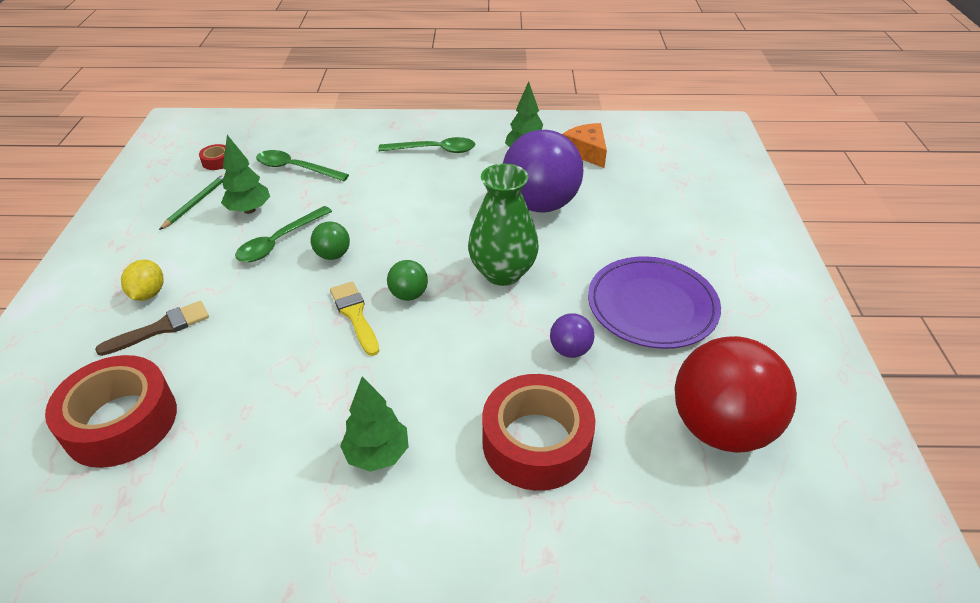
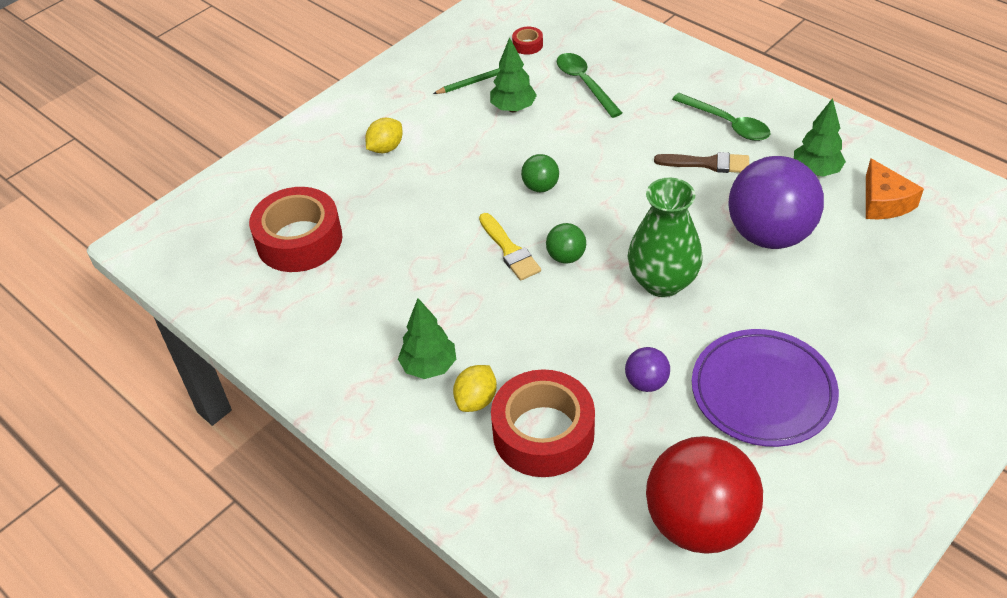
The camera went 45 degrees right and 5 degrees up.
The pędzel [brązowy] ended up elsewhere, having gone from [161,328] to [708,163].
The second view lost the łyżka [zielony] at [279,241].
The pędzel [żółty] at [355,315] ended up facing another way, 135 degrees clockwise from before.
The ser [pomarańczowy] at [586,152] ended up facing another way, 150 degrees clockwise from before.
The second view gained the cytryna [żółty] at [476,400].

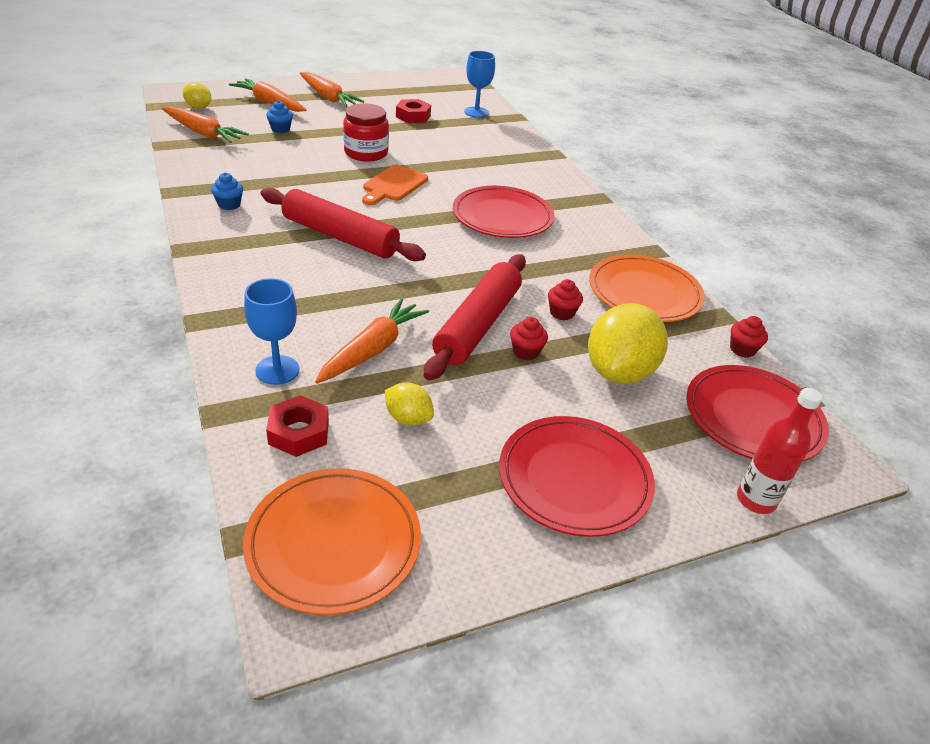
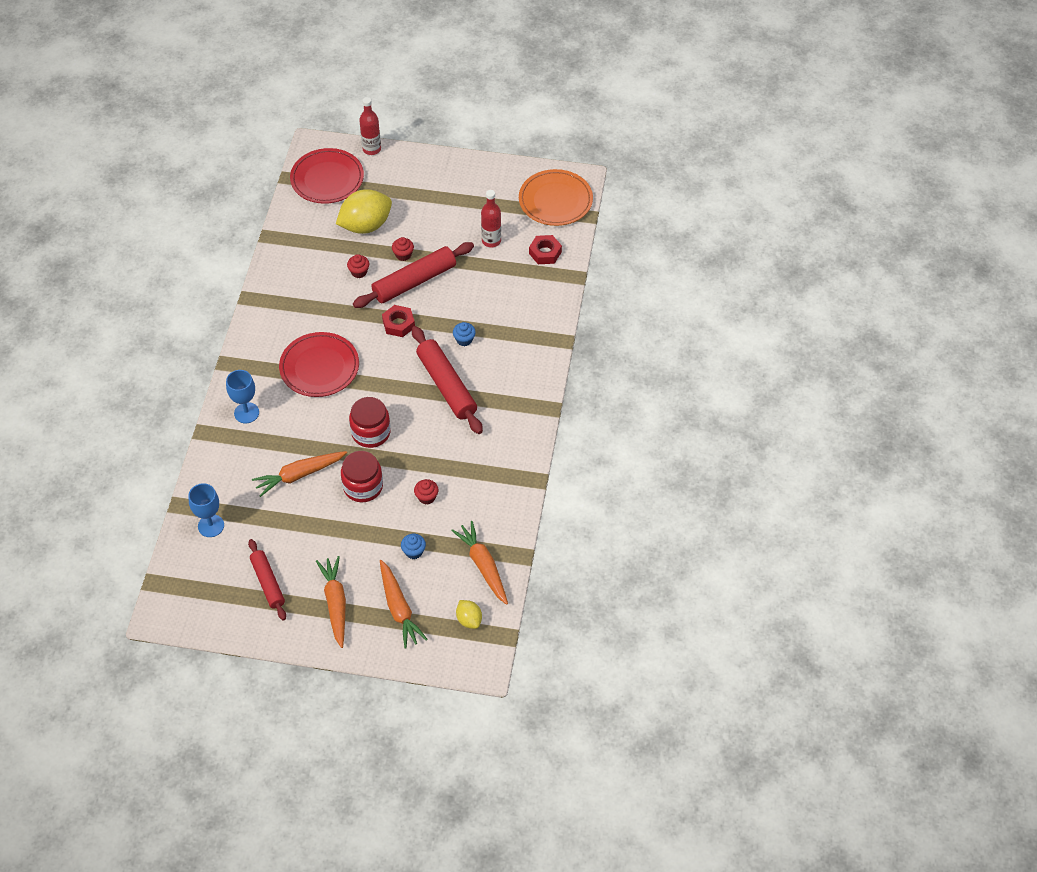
The camera went 145 degrees left and 15 degrees up.
The muffinka [niebieski] ended up elsewhere, having gone from [229,204] to [464,340].
The kielich [niebieski] ended up elsewhere, having gone from [277,370] to [246,413].
The marchewka [pomarańczowy] ended up elsewhere, having gone from [373,349] to [299,475].
Where the deska do krojenia [pomarańczowy] stood at [393,185], the słoik [czerwony] came to stand at [371,432].
Where the cytryna [żółty] stood at [408,418], the butelka [czerwony] came to stand at [491,241].
The nakrętka [czerwony] ended up elsewhere, having gone from [413,116] to [398,324].
The second view lost the talerz [czerwony] at [574,479].
The second view lost the talerz [pomarańczowy] at [644,293].
The muffinka [czerwony] ended up elsewhere, having gone from [742,349] to [426,497].
The second view gained the wałek do ciasta [czerwony] at [267,583].

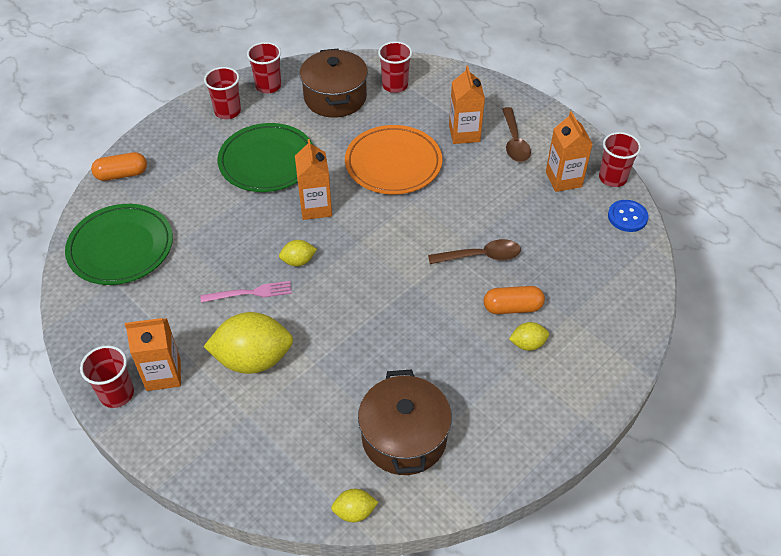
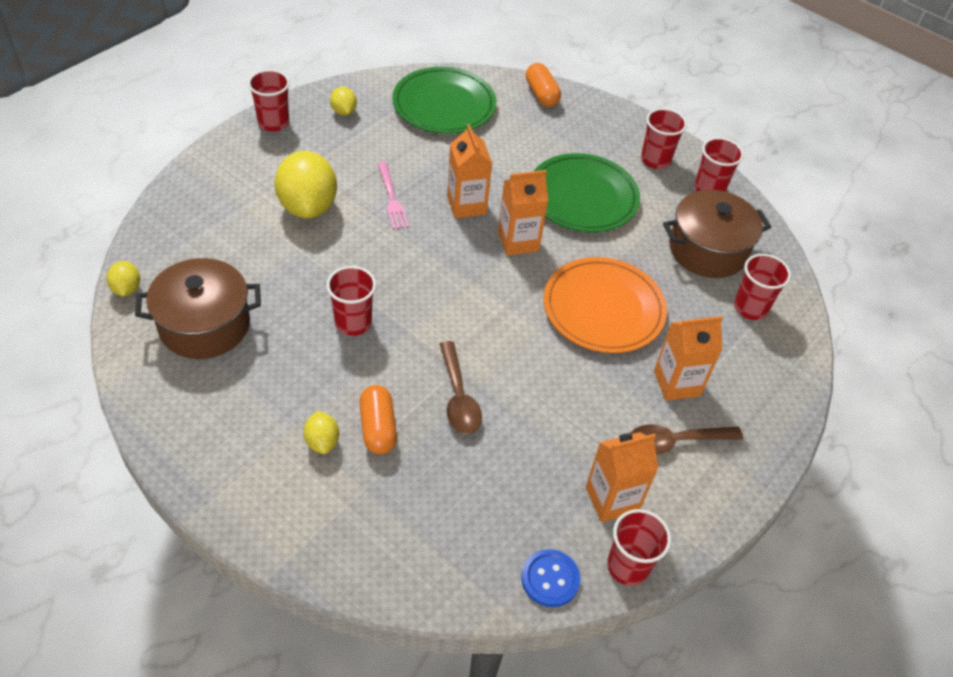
The camera went 80 degrees right and 0 degrees up.
The karton mleka [pomarańczowy] ended up elsewhere, having gone from [163,374] to [466,205].
The cytryna [żółty] ended up elsewhere, having gone from [298,261] to [343,111].
The second view gained the szklanka [czerwony] at [353,322].

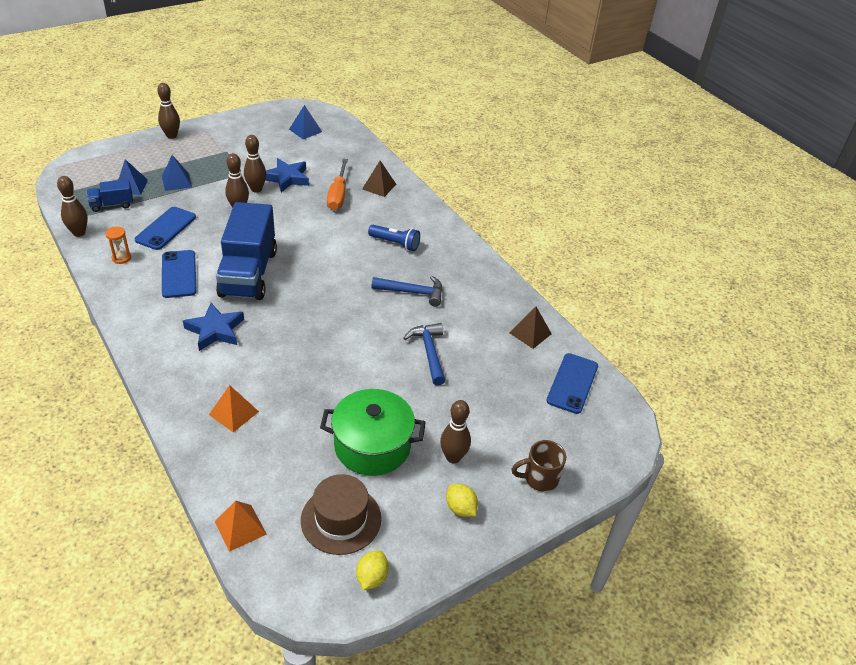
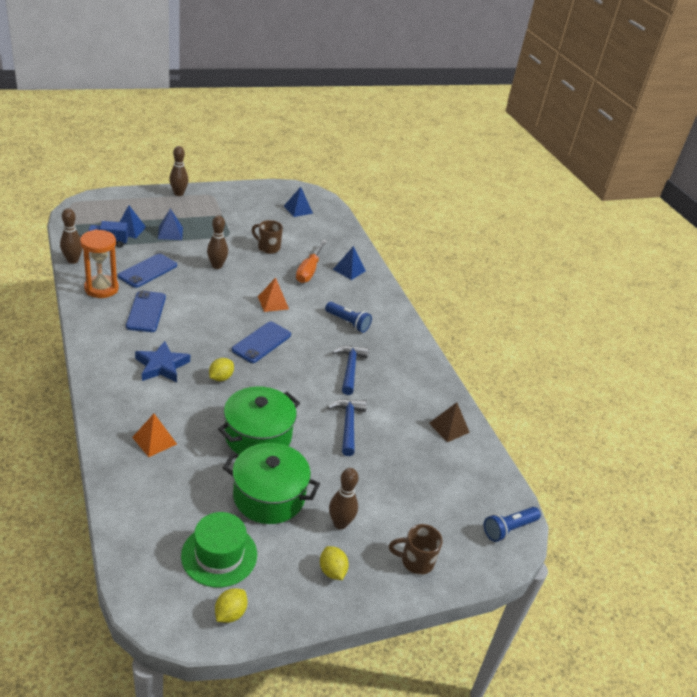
The camera went 10 degrees right and 5 degrees down.
The size of the klepsydra [pomarańczowy] at [121,258] changed by a factor of 1.99.
The piramida [pomarańczowy] ended up elsewhere, having gone from [240,527] to [273,302].
The second view lost the ciężarówka [niebieski] at [248,273].
The second view lost the kręgiel [brązowy] at [256,189].
Where the gwiazda [niebieski] stood at [287,178], the kubek [brązowy] came to stand at [268,247].
What was the kapelusz [brązowy] at [341,519] turned into the kapelusz [zielony] at [219,555].
What was the piramida [brązowy] at [379,186] turned into the piramida [niebieski] at [349,270].
The młotek [niebieski] at [412,292] ended up facing another way, 105 degrees counterclockwise from before.
The telefon [niebieski] ended up elsewhere, having gone from [572,383] to [261,342].
The second view gained the cytryna [żółty] at [221,378].
The second view gained the garnek [zielony] at [258,436].
The second view gained the latarka [niebieski] at [508,529].

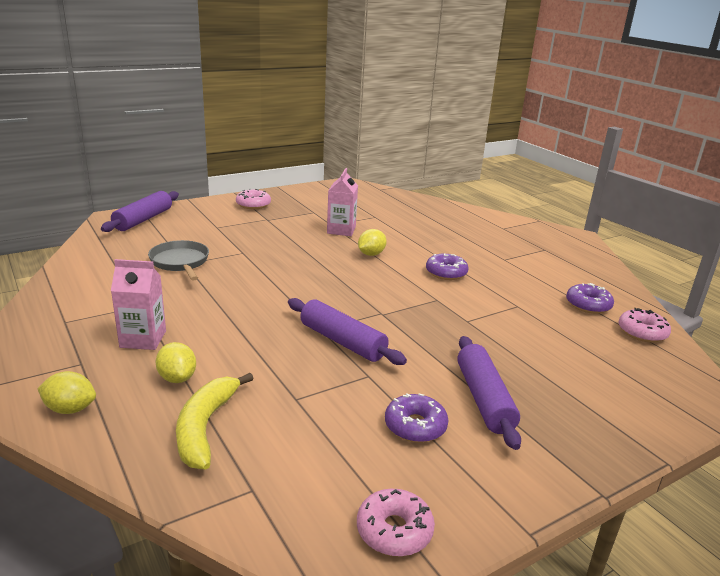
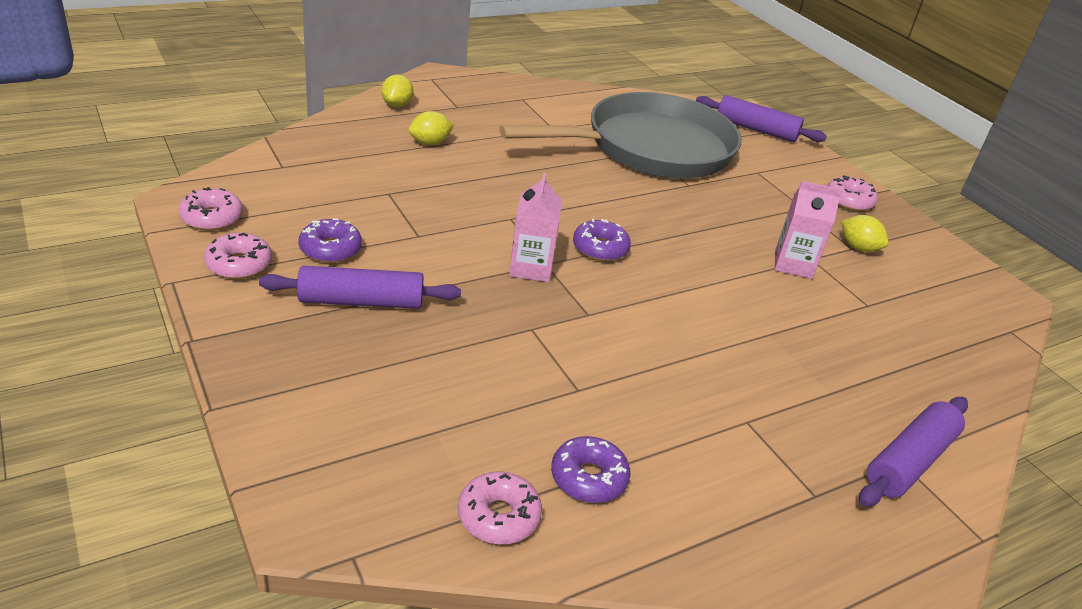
The camera went 90 degrees right and 10 degrees up.
The karton mleka [różowy] ended up elsewhere, having gone from [143,339] to [531,268].
The size of the patelnia [szary] at [180,262] changed by a factor of 2.31.
The second view lost the banan [żółty] at [205,427].
The wałek do ciasta [fioletowy] ended up elsewhere, having gone from [342,341] to [909,461].
The cytryna [żółty] ended up elsewhere, having gone from [371,254] to [858,248].
The donut [fioletowy] ended up elsewhere, having gone from [446,273] to [600,248].
The second view gained the donut [różowy] at [239,264].

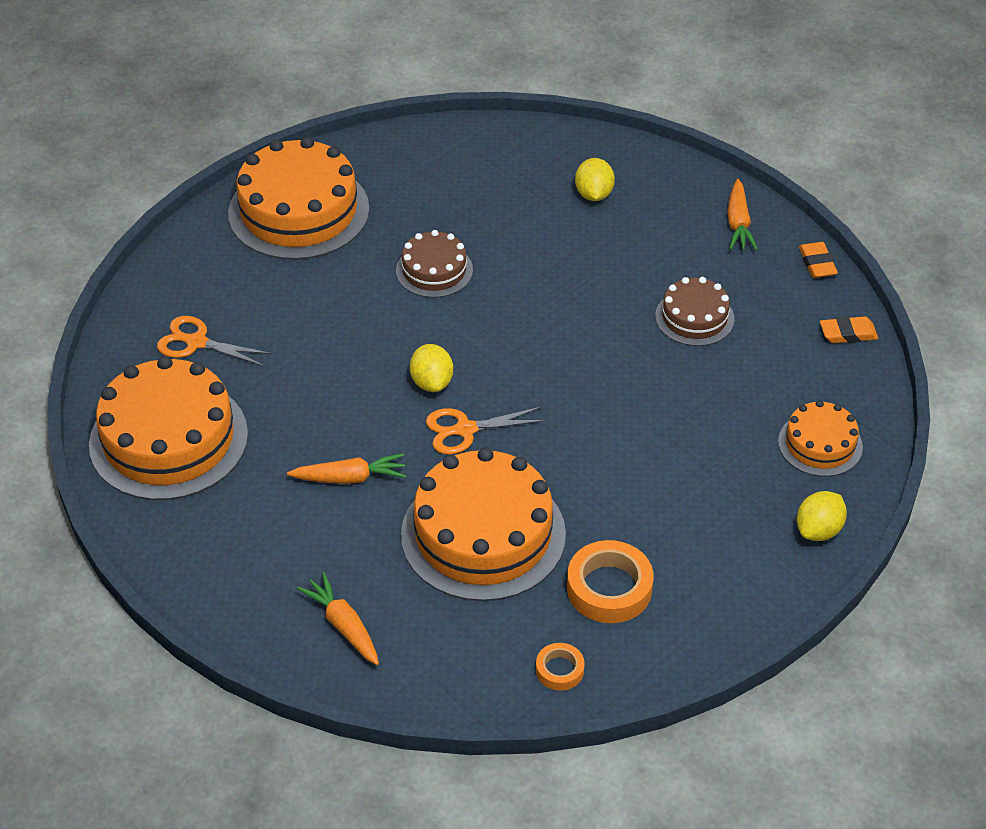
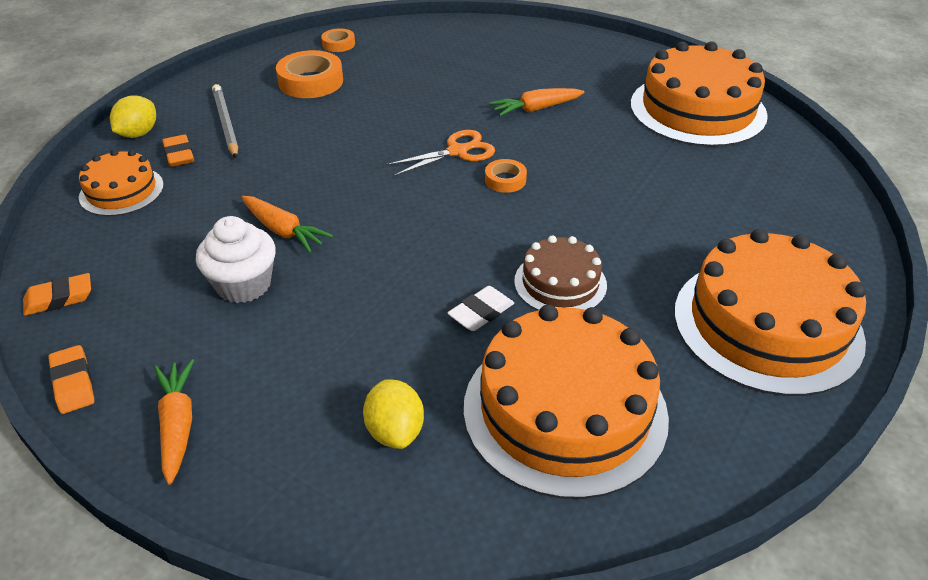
The camera went 165 degrees right and 5 degrees down.
The second view lost the nożyczki [pomarańczowy] at [196,342].
The marchewka [pomarańczowy] ended up elsewhere, having gone from [343,625] to [283,231].
The tort [pomarańczowy] ended up elsewhere, having gone from [483,534] to [565,410].
Where the cytryna [żółty] stood at [432,382], the taśma klejąca [pomarańczowy] came to stand at [505,180].
Where the tort [brązowy] stood at [694,317], the muffinka [biały] came to stand at [243,285].
The second view gained the gumka do mazania [pomarańczowy] at [179,155].
The second view gained the ołówek [szary] at [226,123].
The second view gained the gumka do mazania [biały] at [481,313].

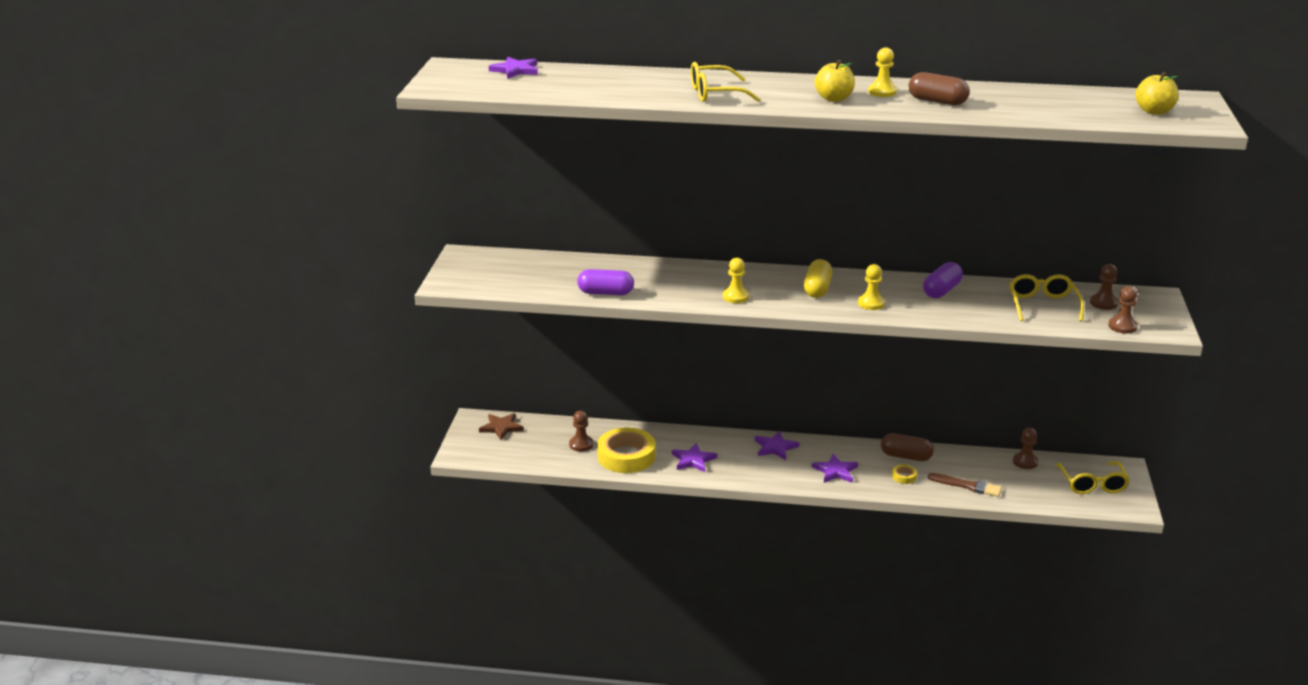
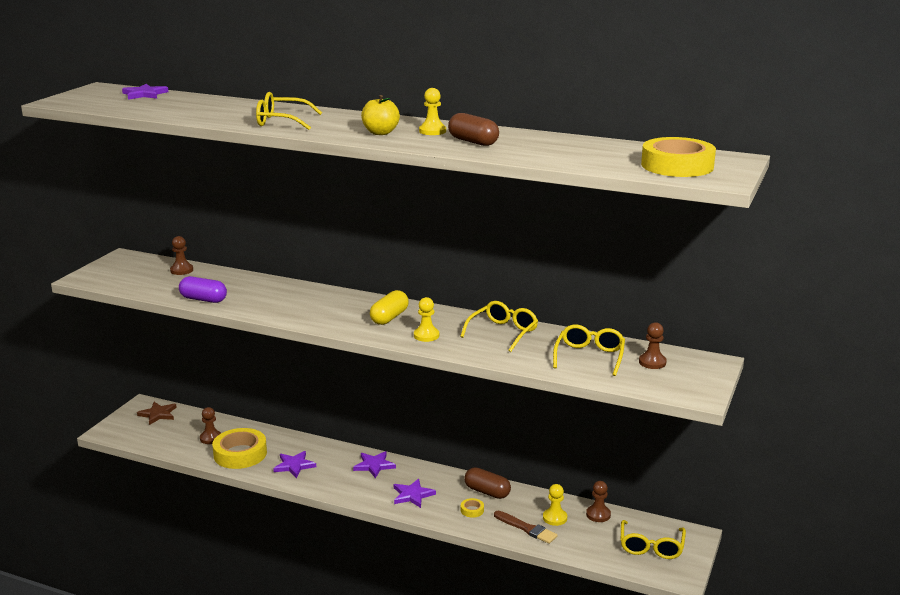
The camera went 15 degrees right and 5 degrees down.
The pionek [żółty] ended up elsewhere, having gone from [735,297] to [555,518].
Where the kapsułka [fioletowy] stood at [941,291], the okulary [żółty] came to stand at [503,332].
The pionek [brązowy] ended up elsewhere, having gone from [1122,326] to [181,270].
Where the jabłko [żółty] stood at [1154,111], the taśma klejąca [żółty] came to stand at [677,166].

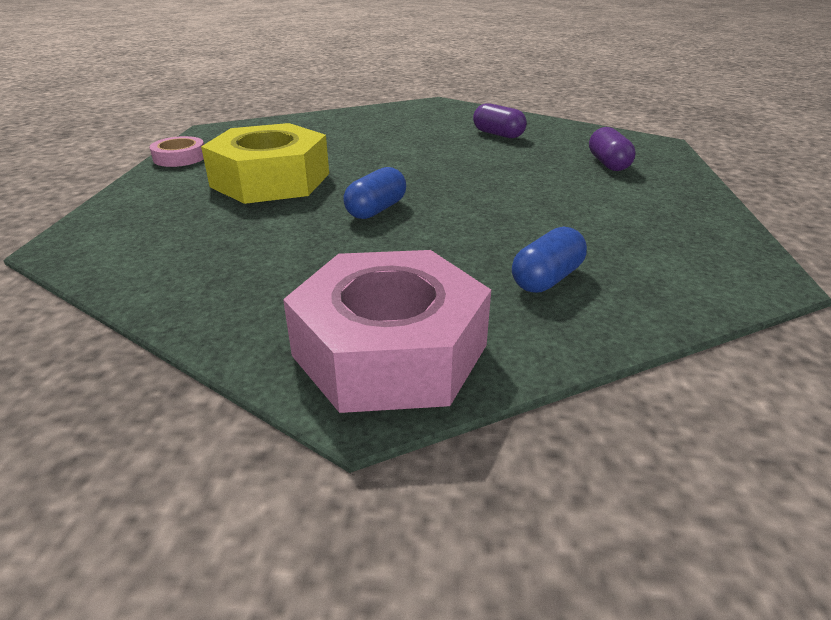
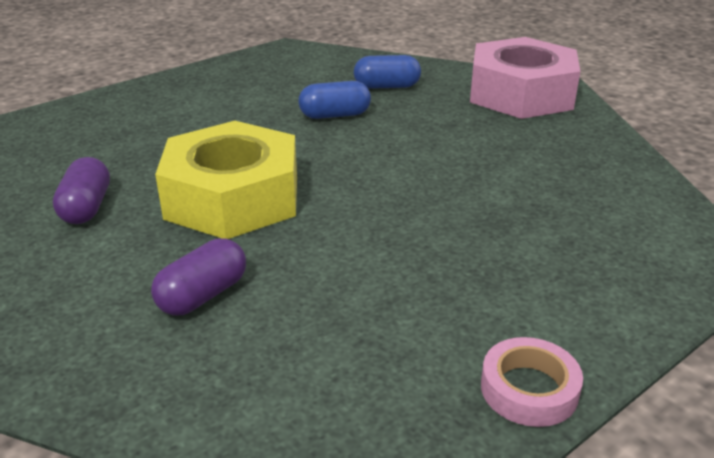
The camera went 135 degrees left and 0 degrees up.
The nakrętka [żółty] ended up elsewhere, having gone from [271,180] to [232,197].
The kapsułka [niebieski] ended up elsewhere, having gone from [376,210] to [335,115].
The kapsułka [fioletowy] ended up elsewhere, having gone from [608,164] to [203,295].

